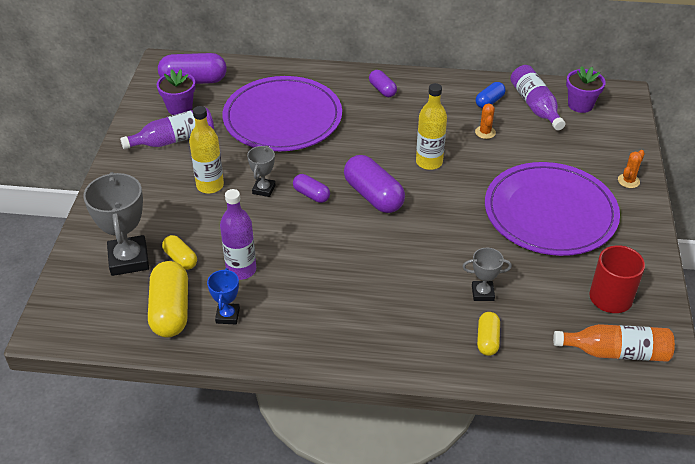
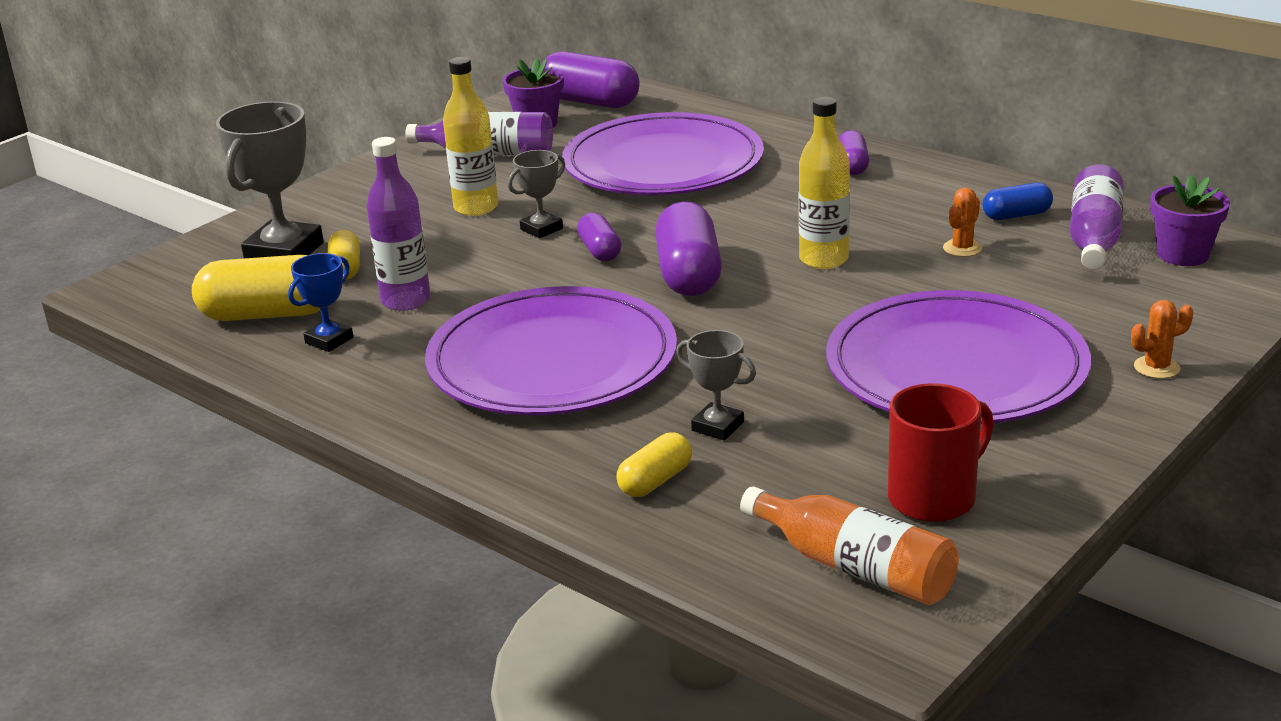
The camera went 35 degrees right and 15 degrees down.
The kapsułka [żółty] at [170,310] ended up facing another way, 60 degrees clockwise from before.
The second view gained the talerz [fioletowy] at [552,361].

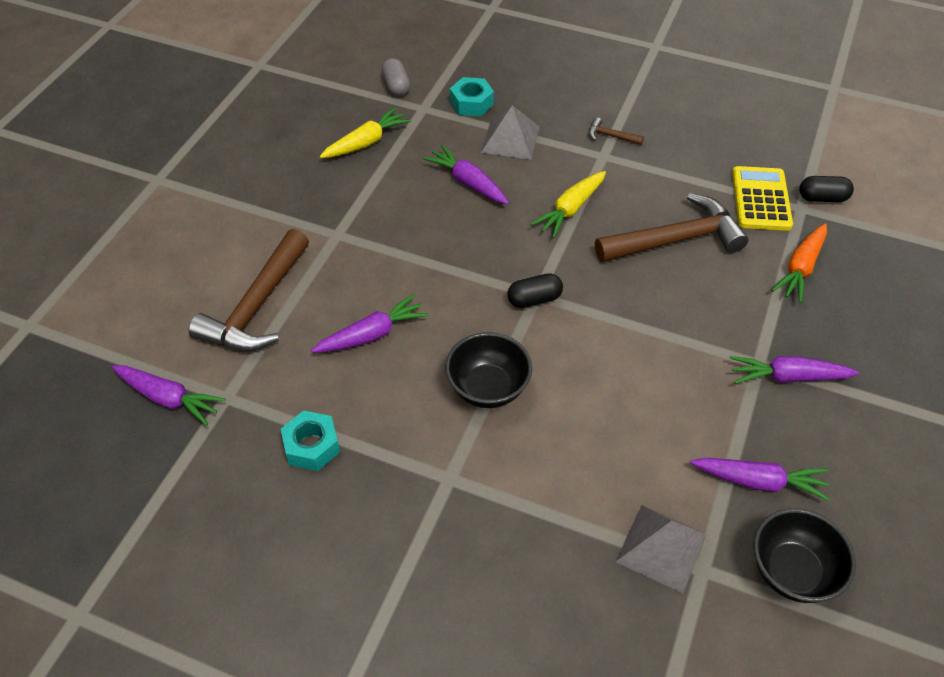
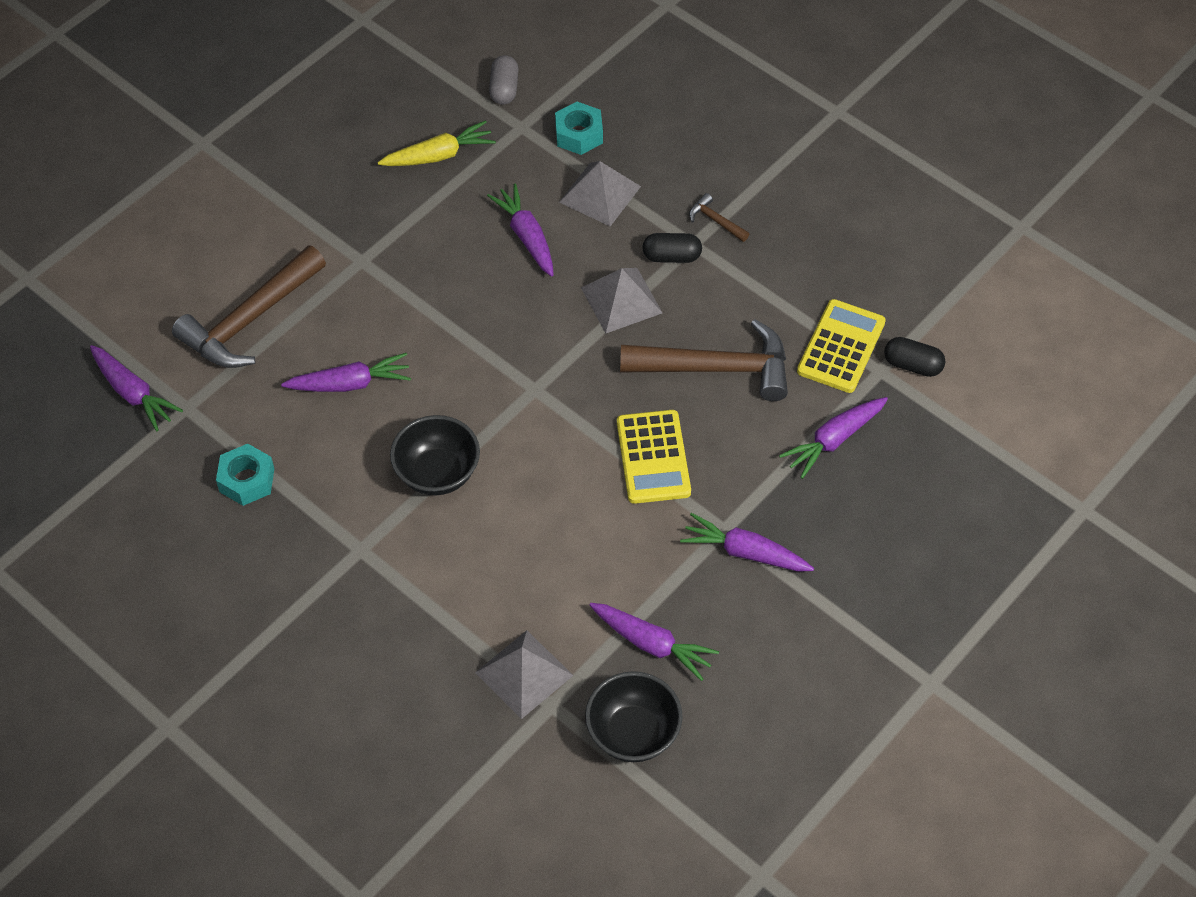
The camera went 20 degrees right and 5 degrees up.
The kapsułka [czarny] ended up elsewhere, having gone from [534,299] to [671,256].
Where the marchewka [żółty] stood at [570,209], the piramida [szary] came to stand at [621,300].
What was the marchewka [pomarańczowy] at [800,268] turned into the marchewka [fioletowy] at [833,440].
The second view gained the kalkulator [żółty] at [653,457].

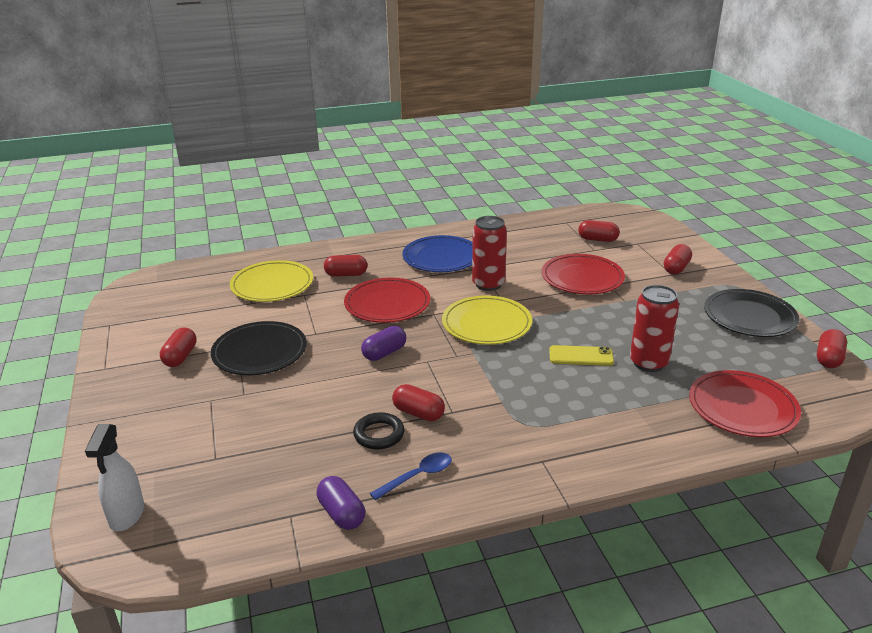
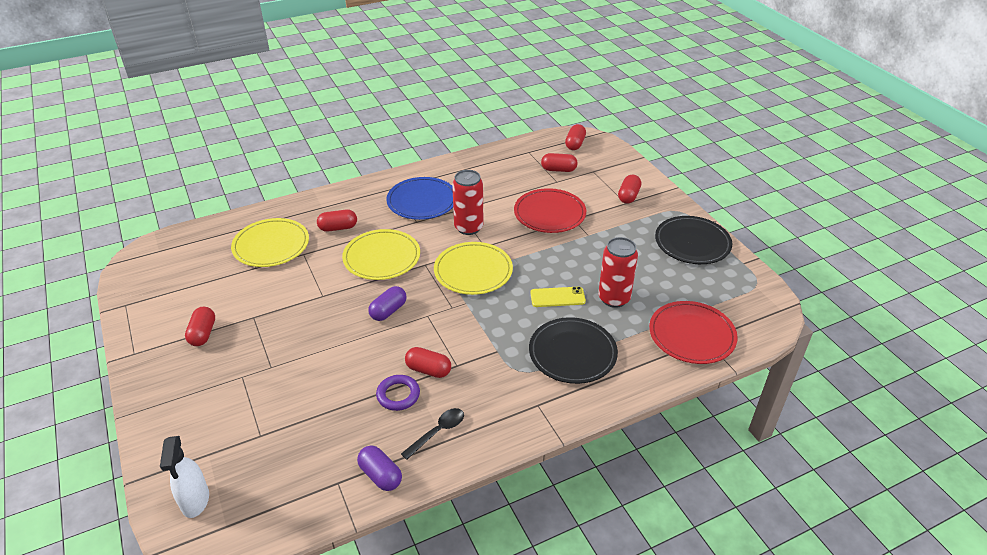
The camera went 10 degrees left and 10 degrees up.
The talerz [czarny] ended up elsewhere, having gone from [259,352] to [572,353].
What was the talerz [czerwony] at [387,304] turned into the talerz [żółty] at [382,257].
What was the pierścień [czarny] at [379,434] turned into the pierścień [fioletowy] at [398,395].
What was the łyżka [niebieski] at [417,476] turned into the łyżka [czarny] at [438,432].
The kapsułka [czerwony] ended up elsewhere, having gone from [828,358] to [575,144].

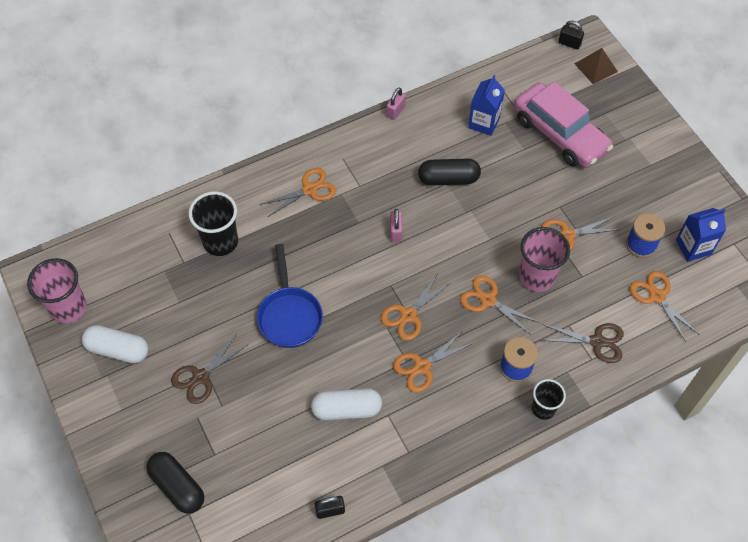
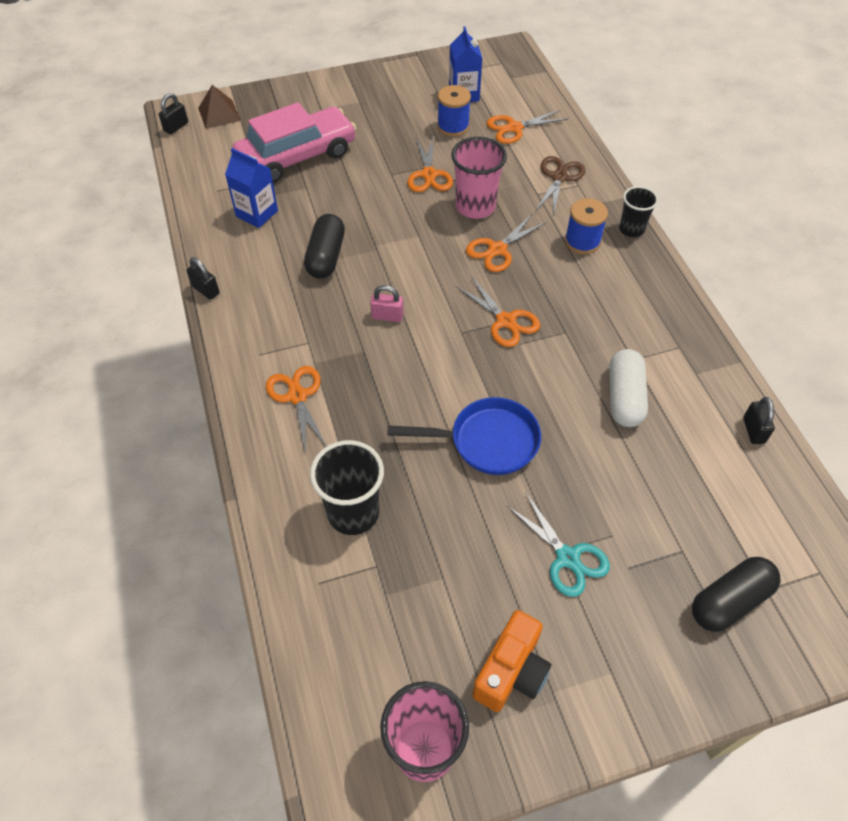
The camera went 80 degrees left and 5 degrees down.
Where the kapsułka [biały] stood at [118,350], the aparat fotograficzny [pomarańczowy] came to stand at [511,671].
What was the nożyczki [brązowy] at [201,377] turned into the nożyczki [turkusowy] at [567,558].
What was the kłódka [różowy] at [395,111] turned into the kłódka [czarny] at [206,290].
The second view lost the nożyczki [pomarańczowy] at [422,367].

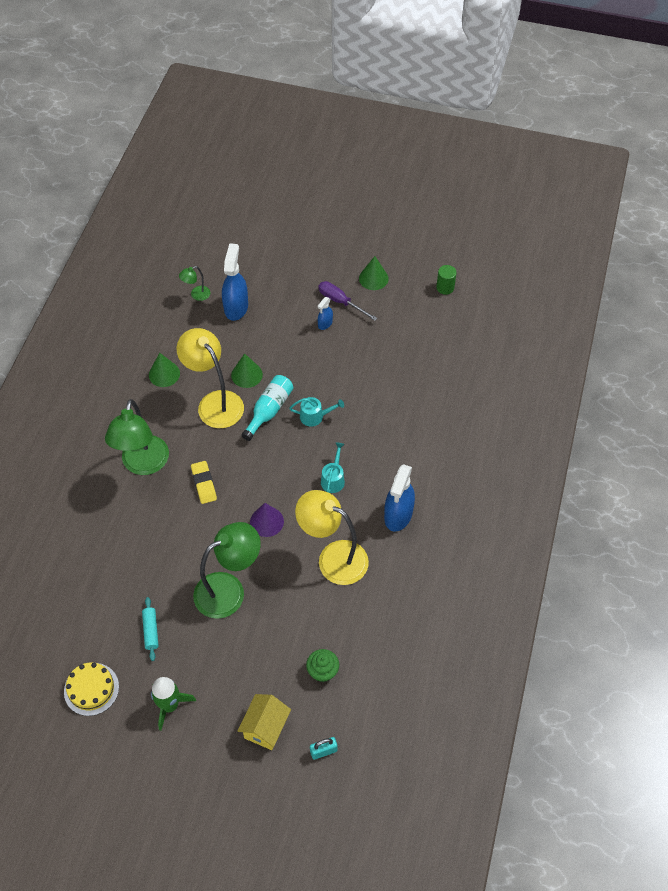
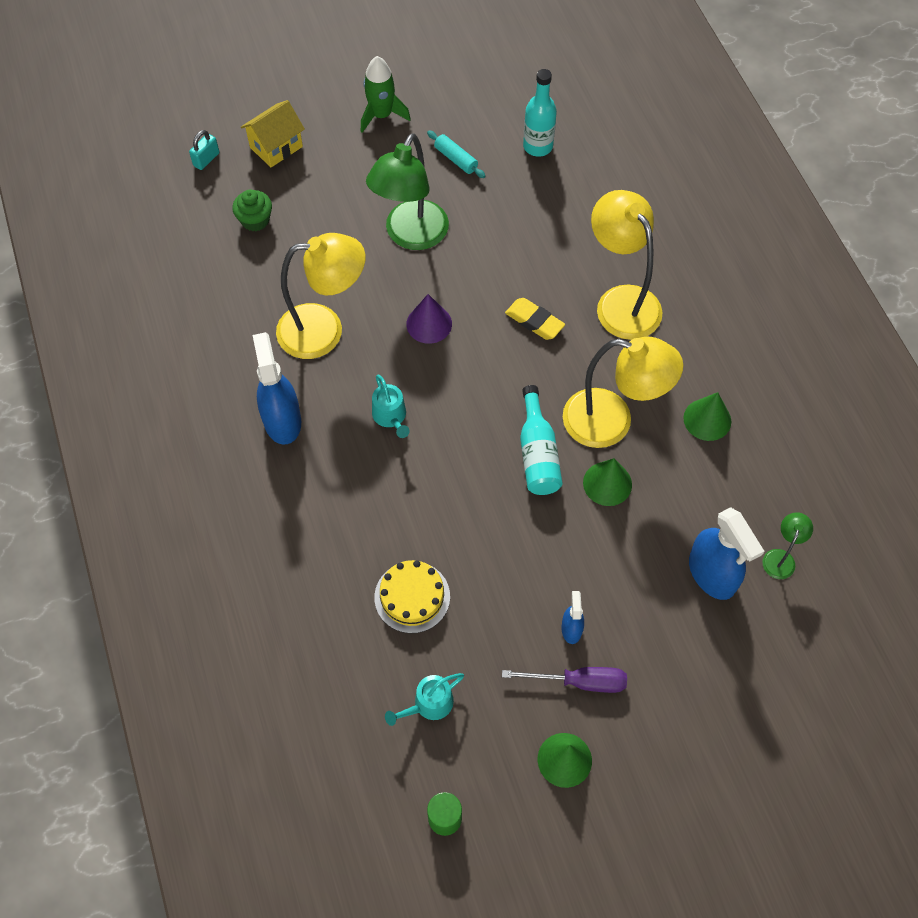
The camera went 145 degrees right and 5 degrees up.
The tort [żółty] ended up elsewhere, having gone from [91,689] to [412,597].
What was the lampka [zielony] at [143,464] turned into the lampka [żółty] at [621,301].
The domek [żółty] at [265,728] ended up facing another way, 60 degrees clockwise from before.
The konewka [turkusowy] ended up elsewhere, having gone from [315,416] to [429,704].
The second view gained the butelka [turkusowy] at [538,146].

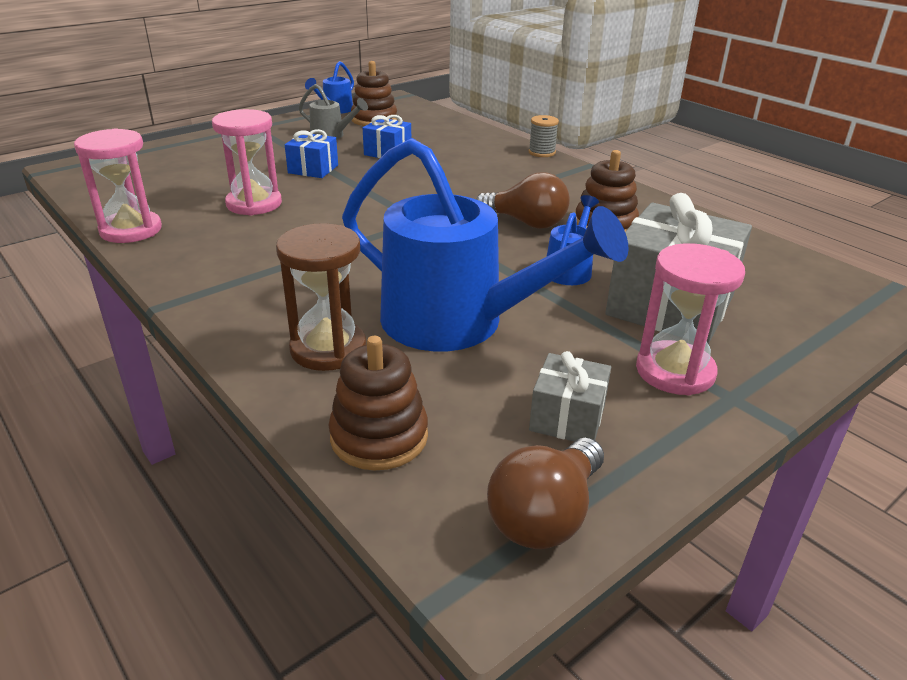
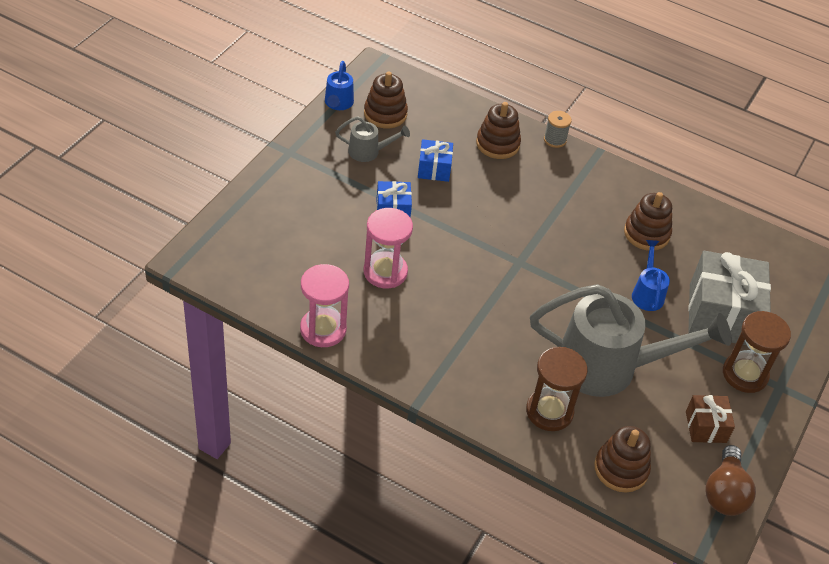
The camera went 25 degrees left and 15 degrees up.
What was the konewka [niebieski] at [458,323] turned into the konewka [szary] at [609,367].
The second view lost the żarówka [brązowy] at [526,223].
What was the prezent [szary] at [567,418] turned into the prezent [brązowy] at [706,427].
What was the klepsydra [różowy] at [675,371] turned into the klepsydra [brązowy] at [745,374].
The second view gained the zabawka nakładanka [brązowy] at [497,144].

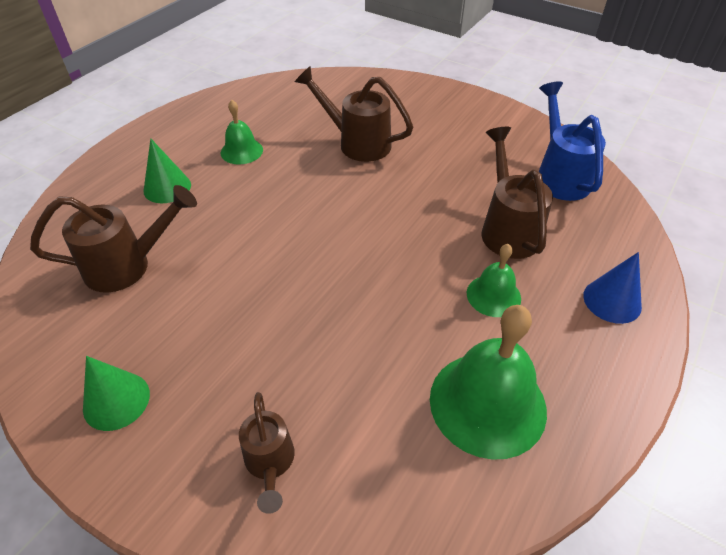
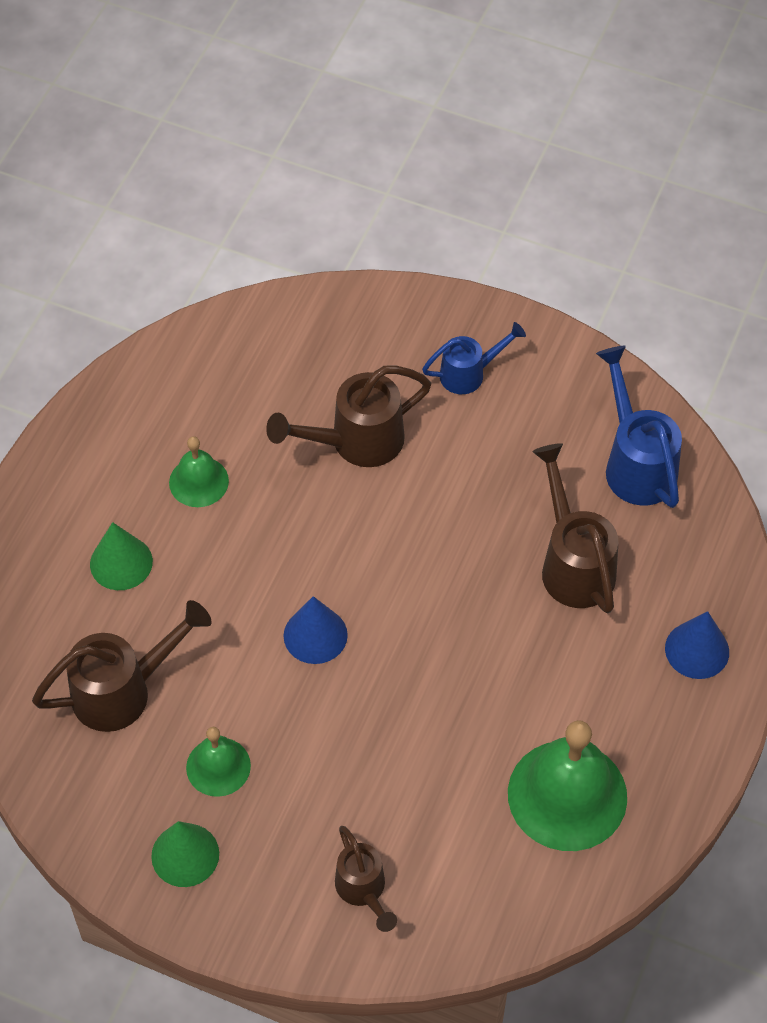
The camera went 10 degrees left and 10 degrees up.
The konewka [brązowy] at [357,143] ended up facing another way, 45 degrees counterclockwise from before.
The dzwonek [zielony] ended up elsewhere, having gone from [493,295] to [218,766].
The second view gained the stożek [niebieski] at [315,635].
The second view gained the konewka [niebieski] at [469,374].

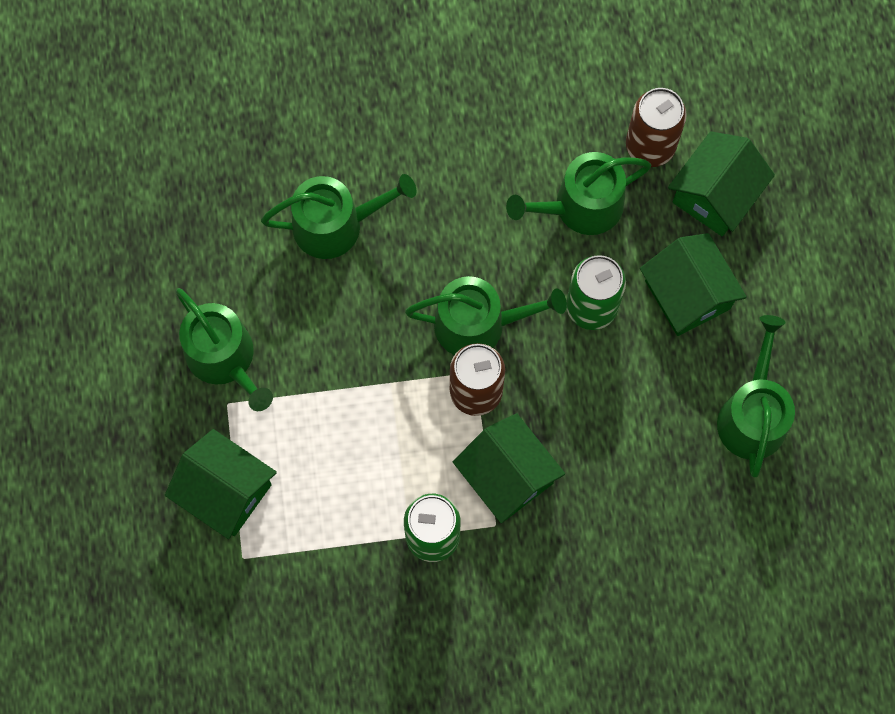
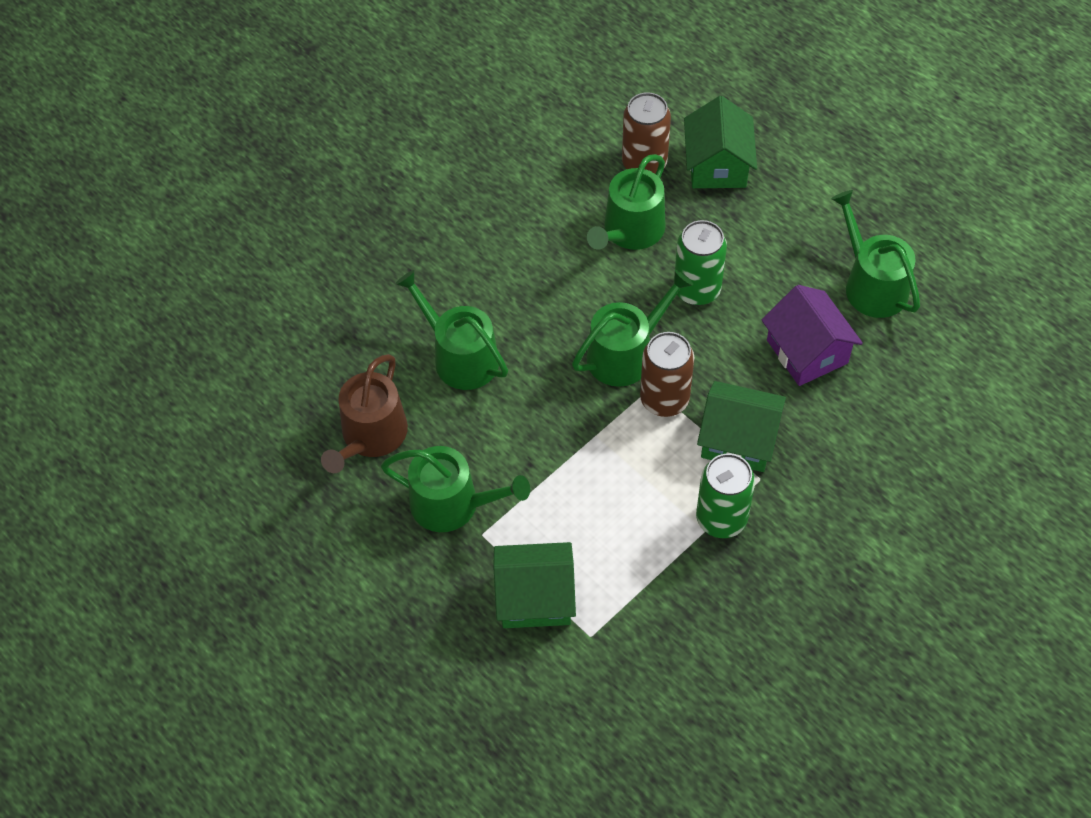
The camera went 35 degrees left and 15 degrees down.
The konewka [zielony] at [336,225] ended up facing another way, 90 degrees counterclockwise from before.
The second view lost the domek [zielony] at [687,294].
The second view gained the konewka [brązowy] at [370,437].
The second view gained the domek [fioletowy] at [807,352].

